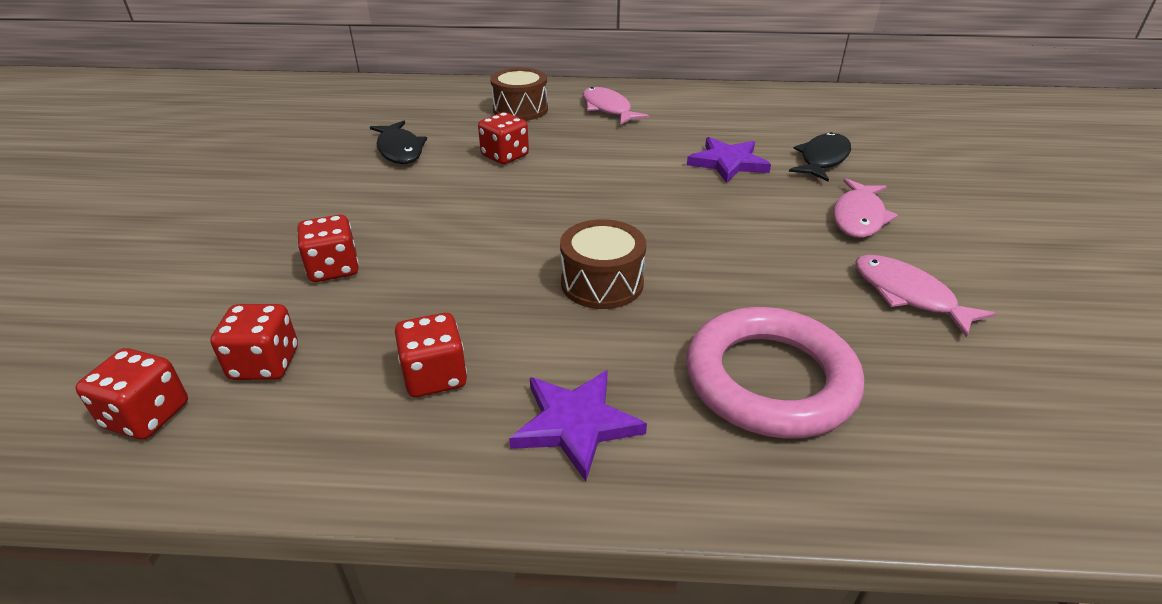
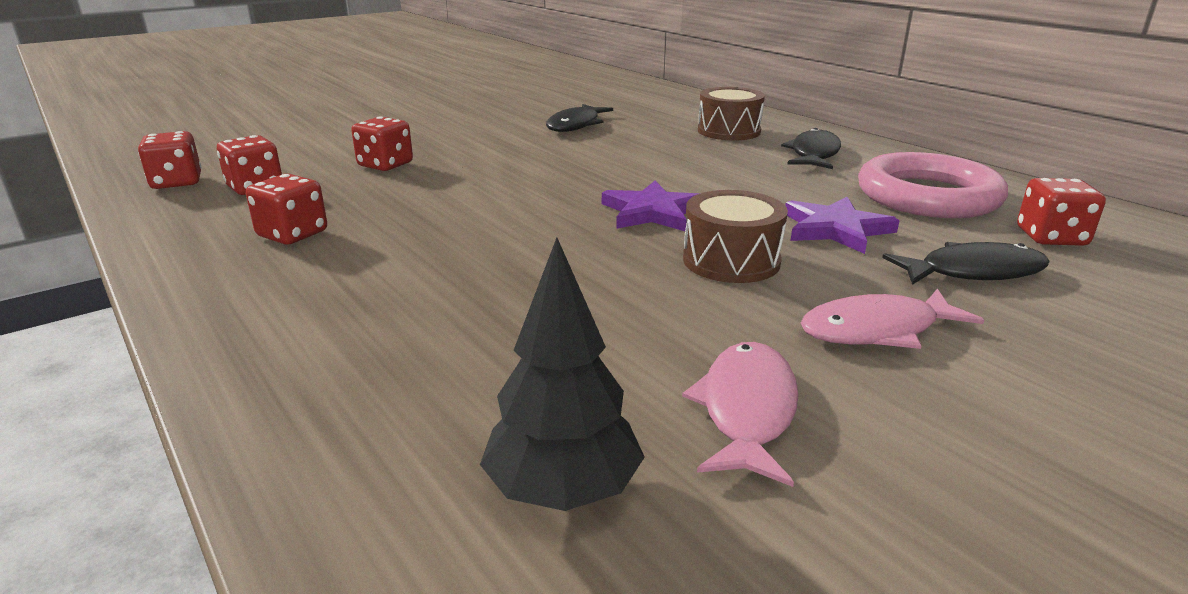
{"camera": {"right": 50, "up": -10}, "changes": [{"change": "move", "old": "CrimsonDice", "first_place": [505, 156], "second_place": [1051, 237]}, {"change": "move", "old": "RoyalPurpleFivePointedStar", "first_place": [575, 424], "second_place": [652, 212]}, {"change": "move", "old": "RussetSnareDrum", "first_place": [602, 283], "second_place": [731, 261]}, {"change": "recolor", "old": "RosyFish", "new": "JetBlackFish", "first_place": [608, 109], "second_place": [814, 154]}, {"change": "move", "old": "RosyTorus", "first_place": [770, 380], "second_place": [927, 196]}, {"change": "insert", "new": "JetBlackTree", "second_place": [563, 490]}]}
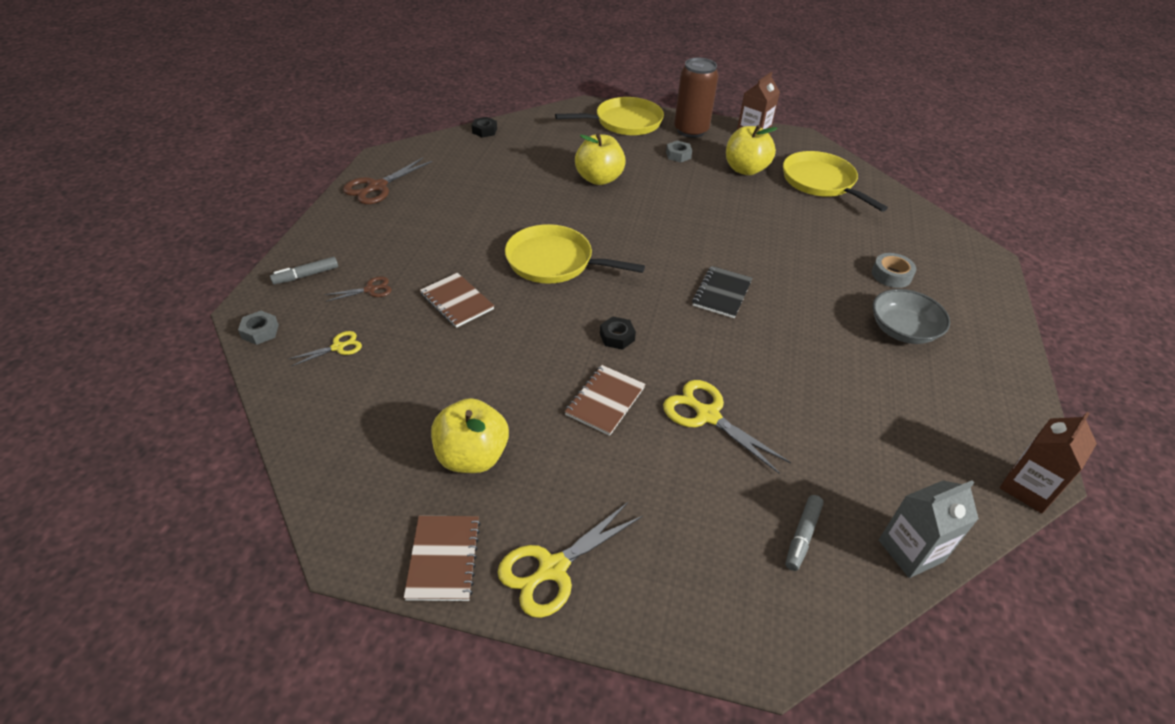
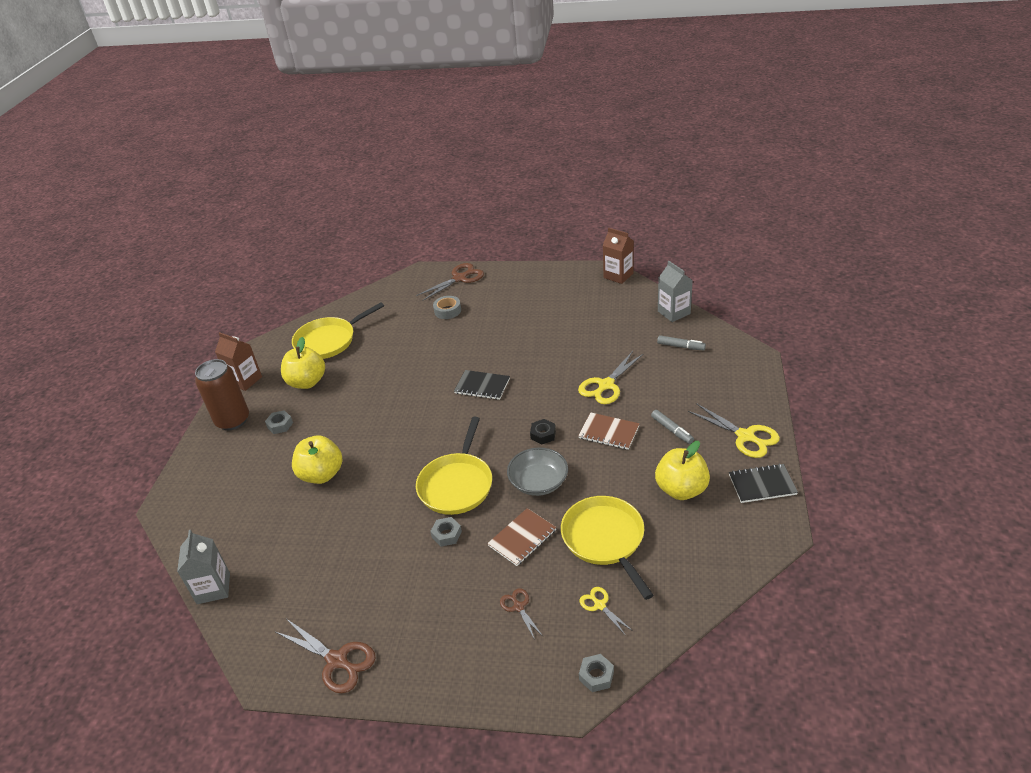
{"camera": {"right": -90, "up": -5}, "changes": [{"change": "move", "old": "AshGreyFeltPen", "first_place": [306, 275], "second_place": [672, 430]}, {"change": "recolor", "old": "RussetNotepad", "new": "JetBlackNotepad", "first_place": [443, 559], "second_place": [762, 485]}, {"change": "replace", "old": "JetBlackHexNut", "new": "AshGreyCarton", "first_place": [484, 131], "second_place": [213, 588]}, {"change": "move", "old": "GoldenFryingPan", "first_place": [625, 122], "second_place": [605, 539]}, {"change": "move", "old": "AshGreyDeepDish", "first_place": [902, 330], "second_place": [538, 482]}, {"change": "insert", "new": "RussetPairOfScissors", "second_place": [460, 278]}, {"change": "insert", "new": "AshGreyHexNut", "second_place": [446, 534]}]}
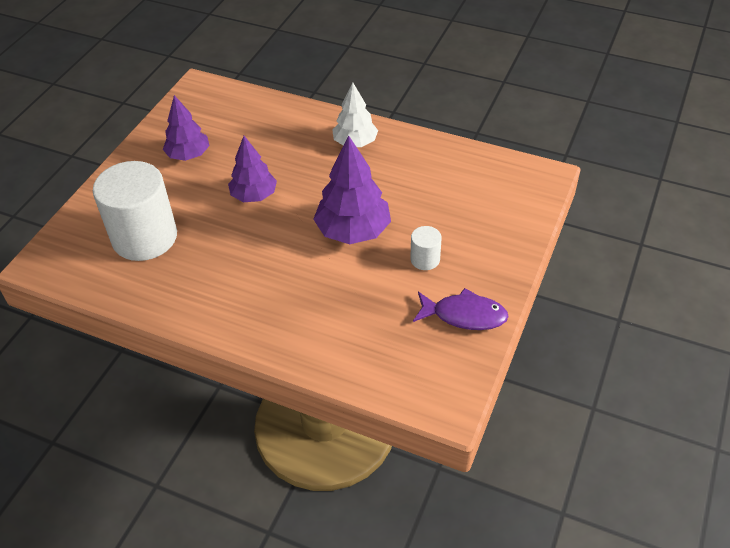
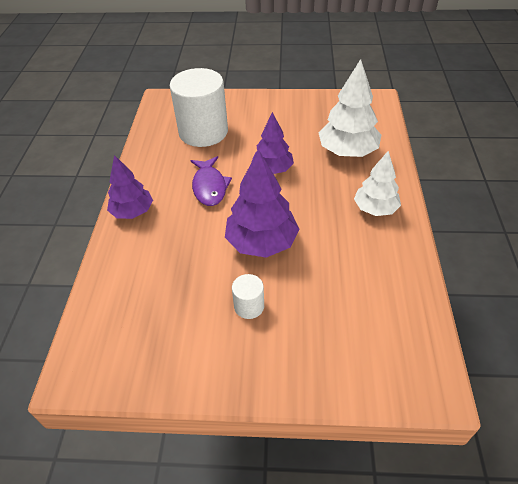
{"camera": {"right": 70, "up": 0}, "changes": [{"change": "move", "old": "RoyalPurpleTree", "first_place": [188, 155], "second_place": [133, 212]}, {"change": "move", "old": "RoyalPurpleFish", "first_place": [464, 315], "second_place": [209, 187]}, {"change": "insert", "new": "SnowWhiteTree", "second_place": [347, 151]}]}
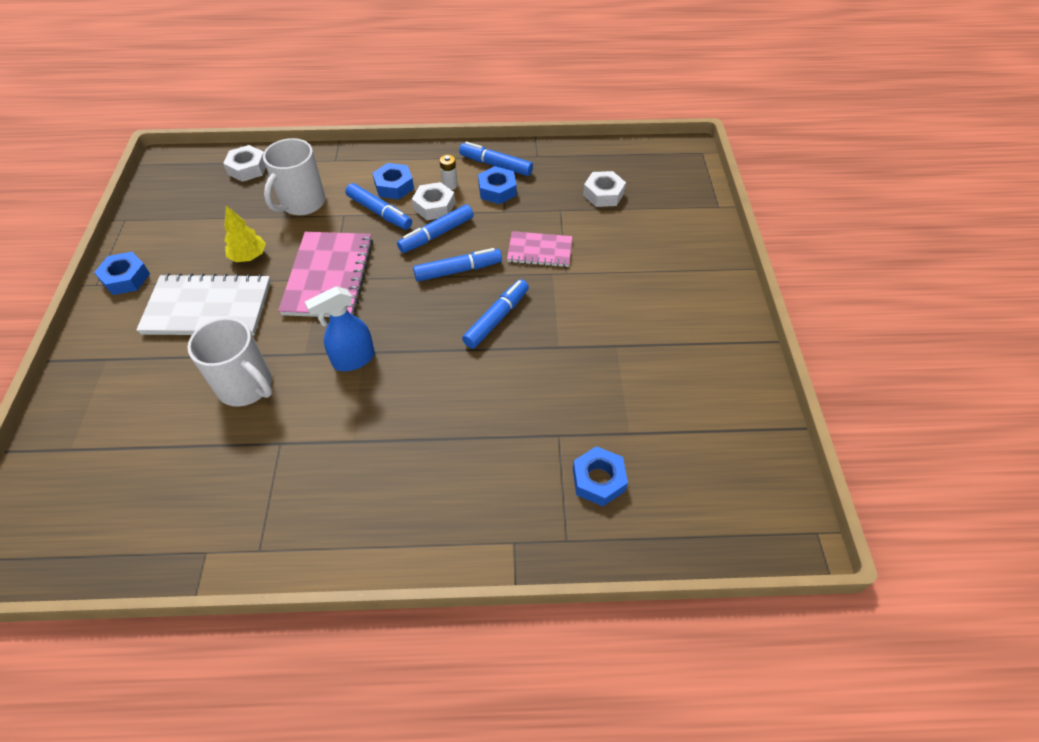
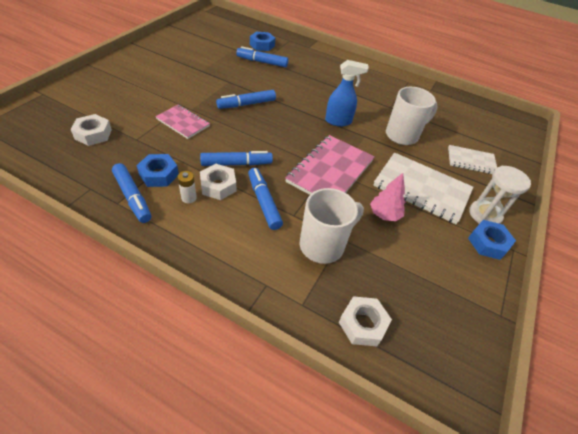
{"camera": {"right": -155, "up": -5}, "changes": [{"change": "rotate", "old": "SnowWhiteCoffeeMug", "first_place": [246, 386], "second_place": [403, 135], "degrees": 90}, {"change": "recolor", "old": "GoldenTree", "new": "RosyTree", "first_place": [249, 256], "second_place": [384, 214]}, {"change": "delete", "old": "RoyalBlueHexNut", "first_place": [394, 186]}, {"change": "move", "old": "RoyalBlueFeltPen", "first_place": [458, 270], "second_place": [262, 62]}, {"change": "insert", "new": "SnowWhiteNotepad", "second_place": [471, 161]}, {"change": "insert", "new": "SnowWhiteSandglass", "second_place": [484, 215]}]}
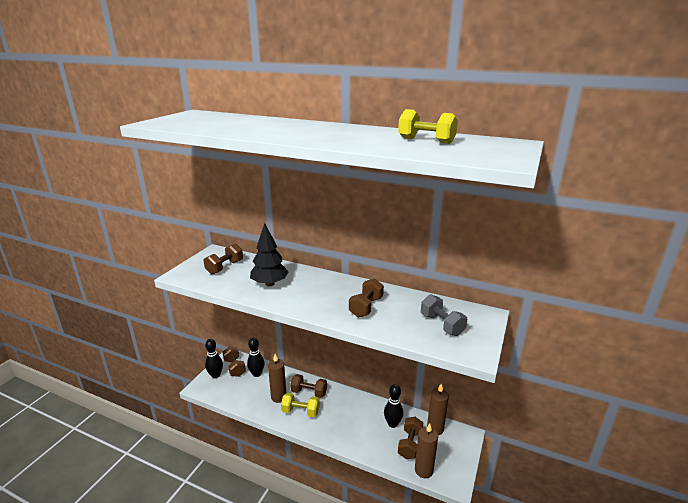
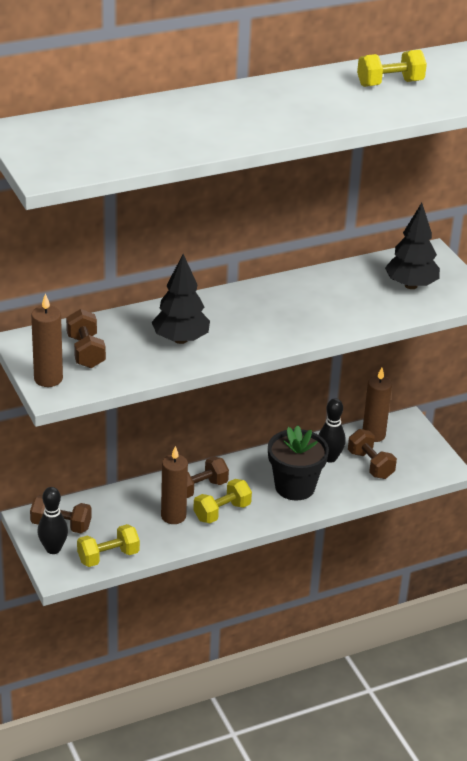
{"camera": {"right": -50, "up": 10}, "changes": [{"change": "delete", "old": "JetBlackBowlingPin", "first_place": [257, 374]}, {"change": "delete", "old": "RussetDumbbell", "first_place": [366, 307]}, {"change": "move", "old": "RussetWaxCandle", "first_place": [423, 470], "second_place": [48, 379]}, {"change": "replace", "old": "AshGreyDumbbell", "new": "JetBlackTree", "first_place": [442, 325], "second_place": [410, 285]}, {"change": "insert", "new": "GoldenDumbbell", "second_place": [108, 556]}, {"change": "insert", "new": "JetBlackFlowerPot", "second_place": [295, 487]}]}
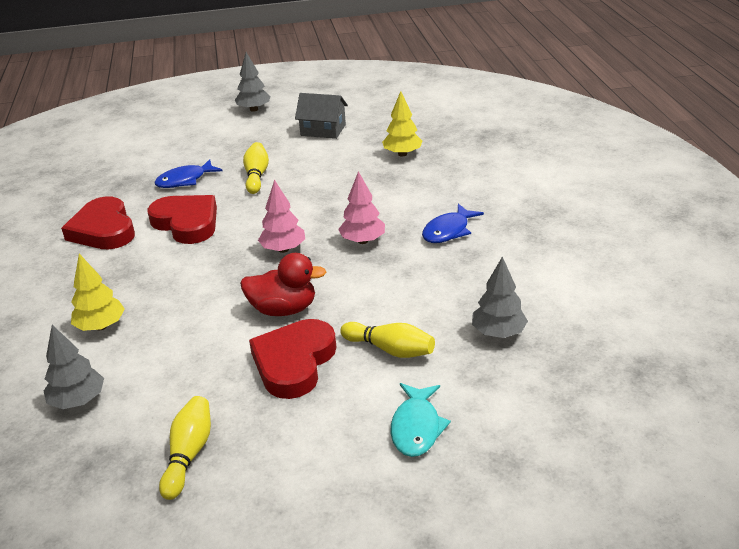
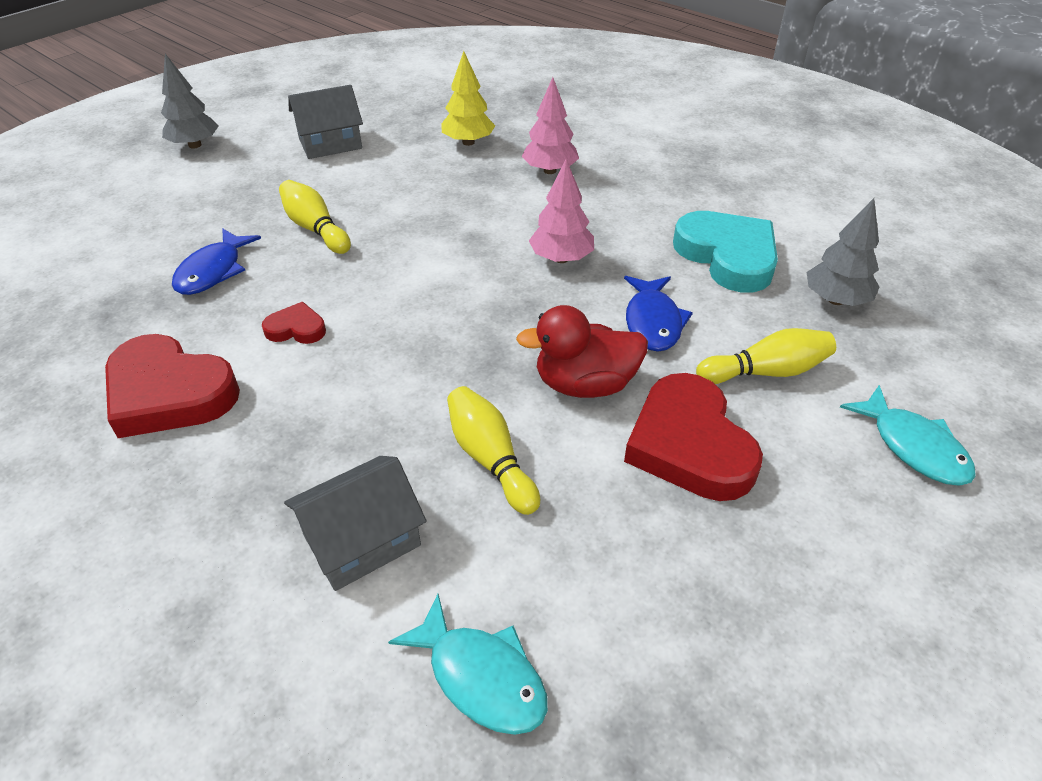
{"camera": {"right": -40, "up": 10}, "changes": [{"change": "replace", "old": "AshGreyTree", "new": "AquaFish", "first_place": [78, 401], "second_place": [481, 676]}, {"change": "replace", "old": "GoldenTree", "new": "AshGreyCottage", "first_place": [101, 326], "second_place": [362, 540]}, {"change": "resize", "old": "CrimsonHeart", "first_place": [187, 223], "second_place": [296, 328], "factor": 0.48}, {"change": "move", "old": "GoldenBowlingPin", "first_place": [189, 454], "second_place": [490, 459]}, {"change": "rotate", "old": "CrimsonToyDuck", "first_place": [283, 309], "second_place": [585, 384], "degrees": -150}, {"change": "move", "old": "RosyTree", "first_place": [283, 249], "second_place": [549, 171]}, {"change": "move", "old": "RoyalBlueFish", "first_place": [448, 231], "second_place": [653, 322]}, {"change": "insert", "new": "AquaHeart", "second_place": [727, 256]}]}
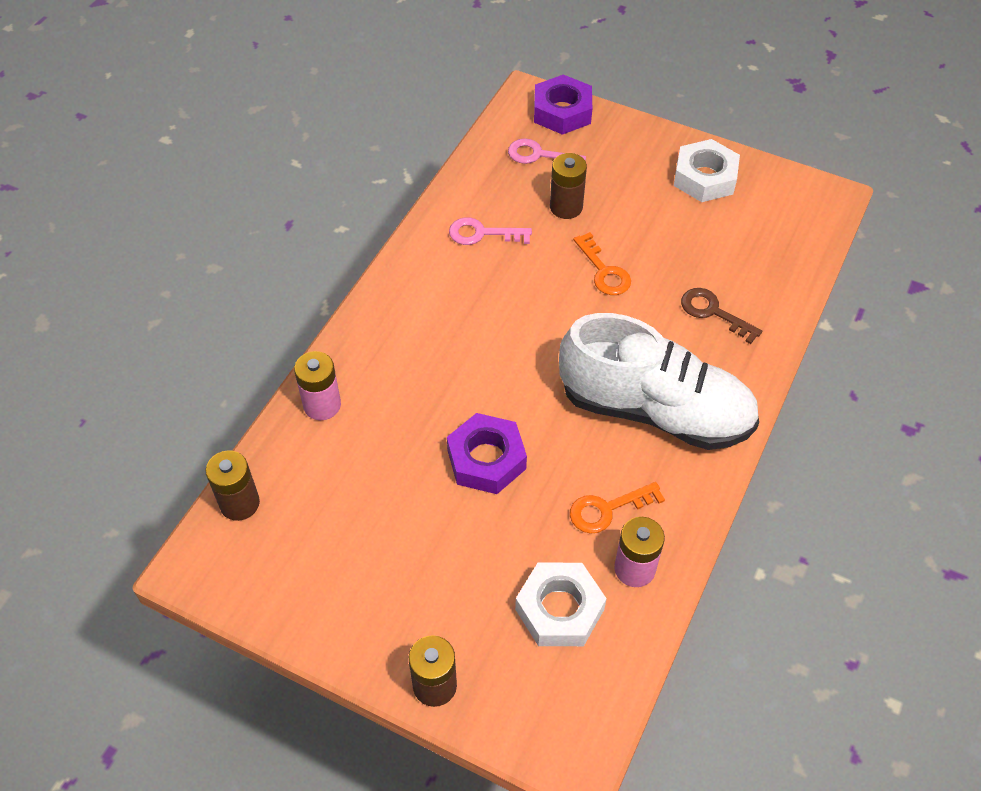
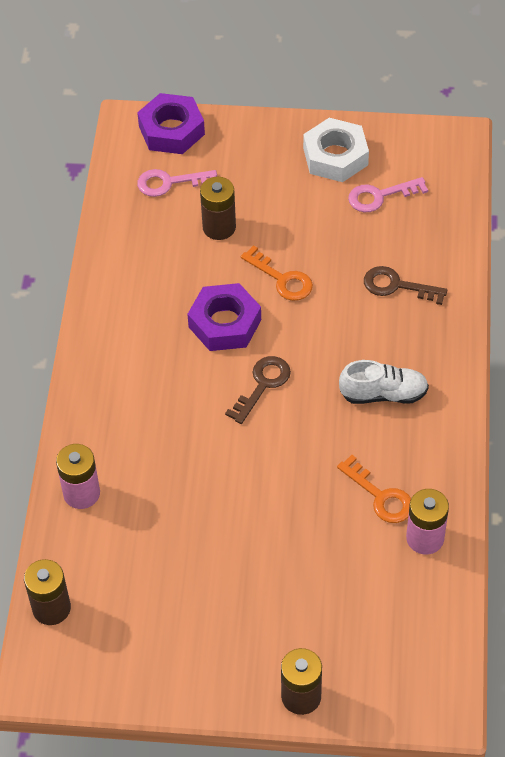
{"camera": {"right": -20, "up": 0}, "changes": [{"change": "move", "old": "RoyalPurpleHexNut", "first_place": [486, 459], "second_place": [225, 323]}, {"change": "move", "old": "RosyKey", "first_place": [482, 233], "second_place": [380, 196]}, {"change": "delete", "old": "SnowWhiteHexNut", "first_place": [559, 609]}, {"change": "resize", "old": "SnowWhiteShoe", "first_place": [655, 410], "second_place": [383, 394], "factor": 0.47}, {"change": "rotate", "old": "OrangeColouredKey", "first_place": [607, 509], "second_place": [380, 496], "degrees": -90}, {"change": "insert", "new": "RussetKey", "second_place": [262, 385]}]}
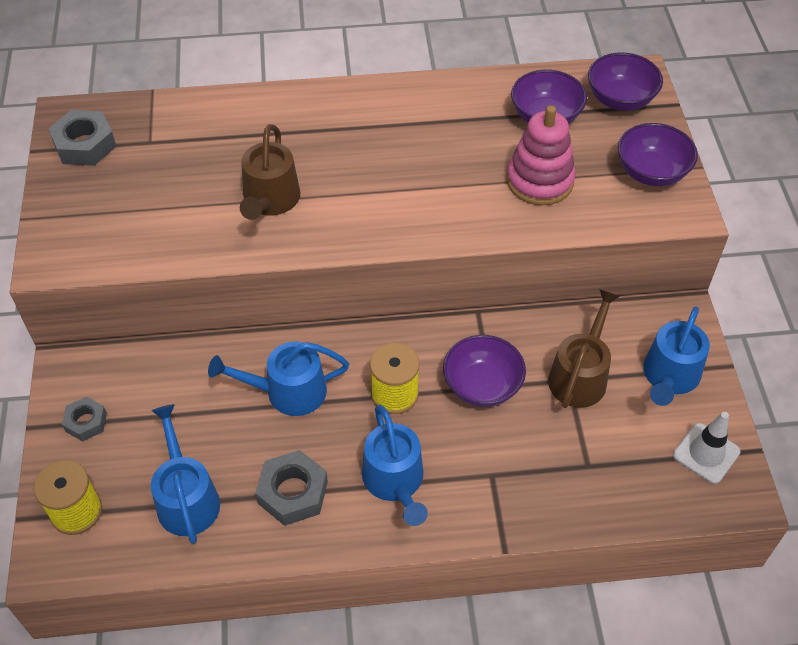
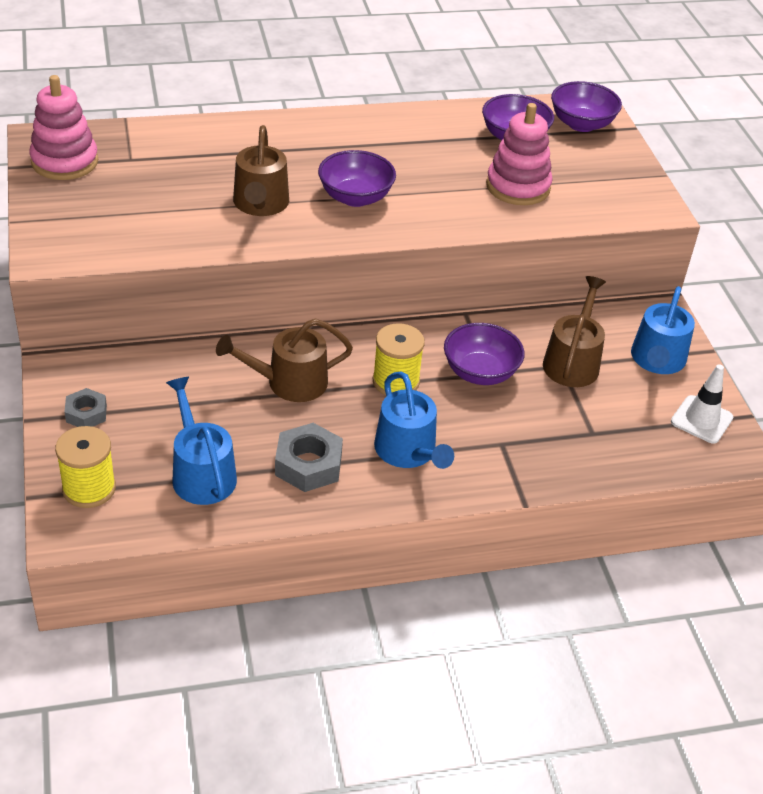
{"camera": {"right": -10, "up": -10}, "changes": [{"change": "replace", "old": "AshGreyHexNut", "new": "RosyStackingRings", "first_place": [85, 145], "second_place": [64, 162]}, {"change": "recolor", "old": "RoyalBlueWateringCan", "new": "RussetWateringCan", "first_place": [288, 391], "second_place": [290, 382]}, {"change": "move", "old": "RoyalPurpleDeepDish", "first_place": [651, 172], "second_place": [355, 197]}]}
